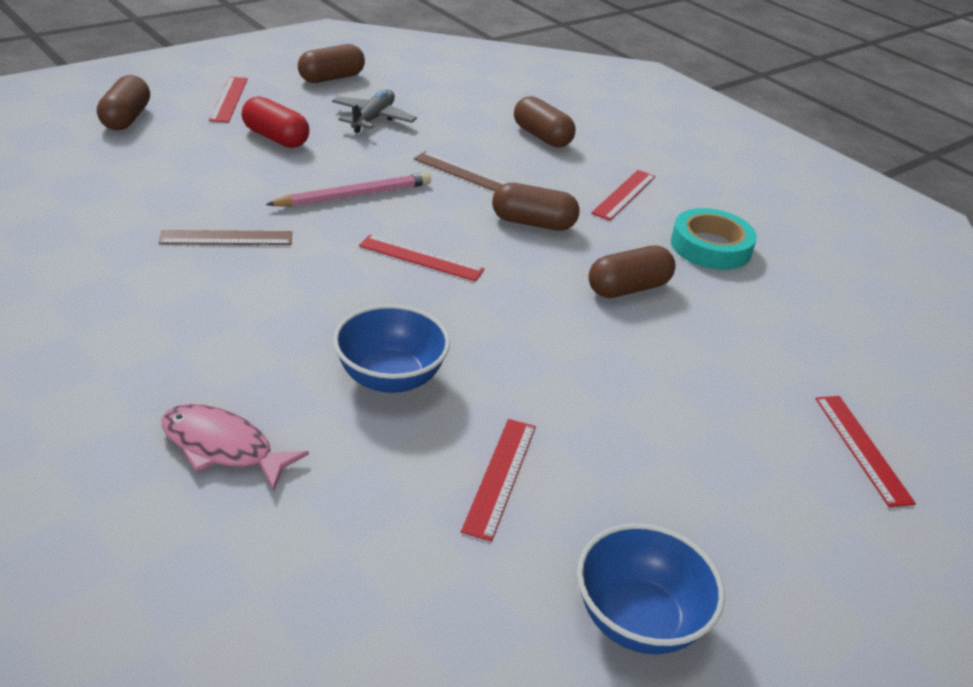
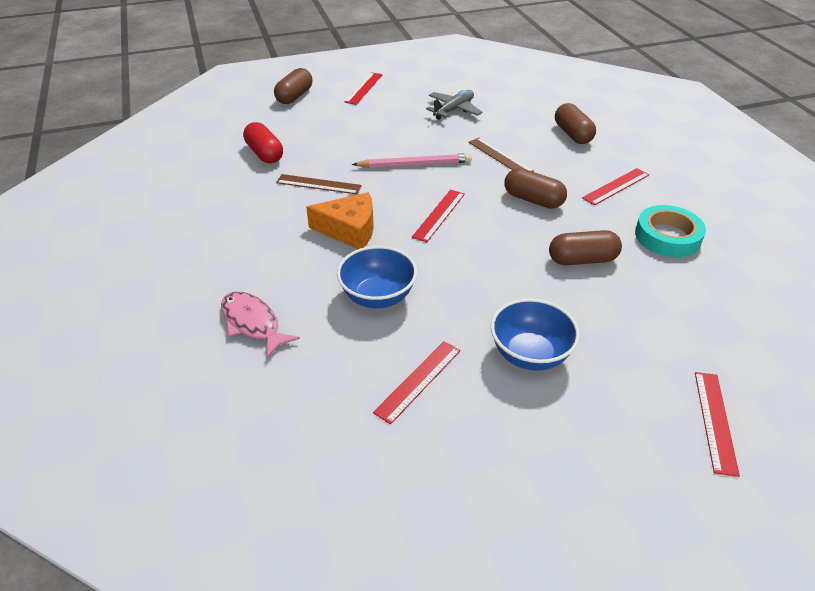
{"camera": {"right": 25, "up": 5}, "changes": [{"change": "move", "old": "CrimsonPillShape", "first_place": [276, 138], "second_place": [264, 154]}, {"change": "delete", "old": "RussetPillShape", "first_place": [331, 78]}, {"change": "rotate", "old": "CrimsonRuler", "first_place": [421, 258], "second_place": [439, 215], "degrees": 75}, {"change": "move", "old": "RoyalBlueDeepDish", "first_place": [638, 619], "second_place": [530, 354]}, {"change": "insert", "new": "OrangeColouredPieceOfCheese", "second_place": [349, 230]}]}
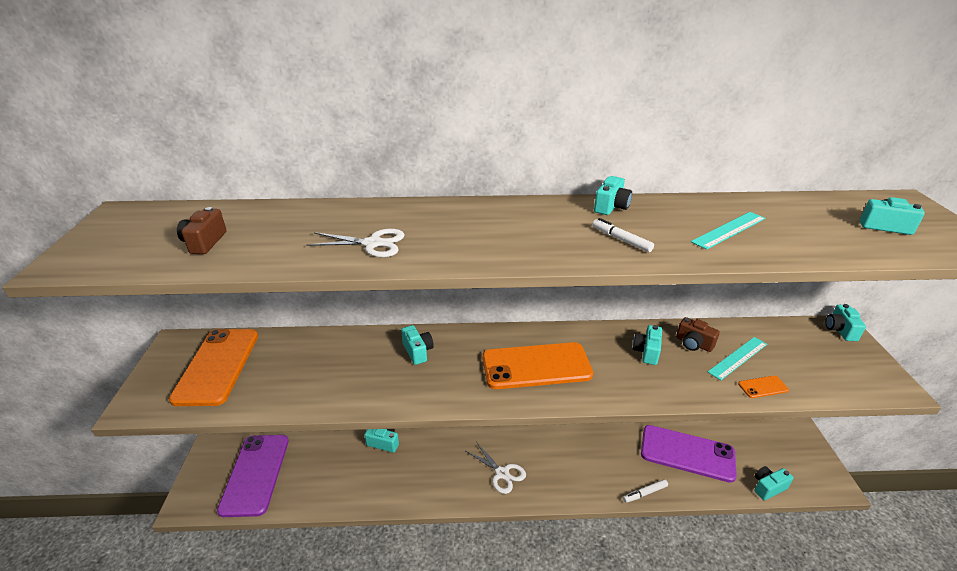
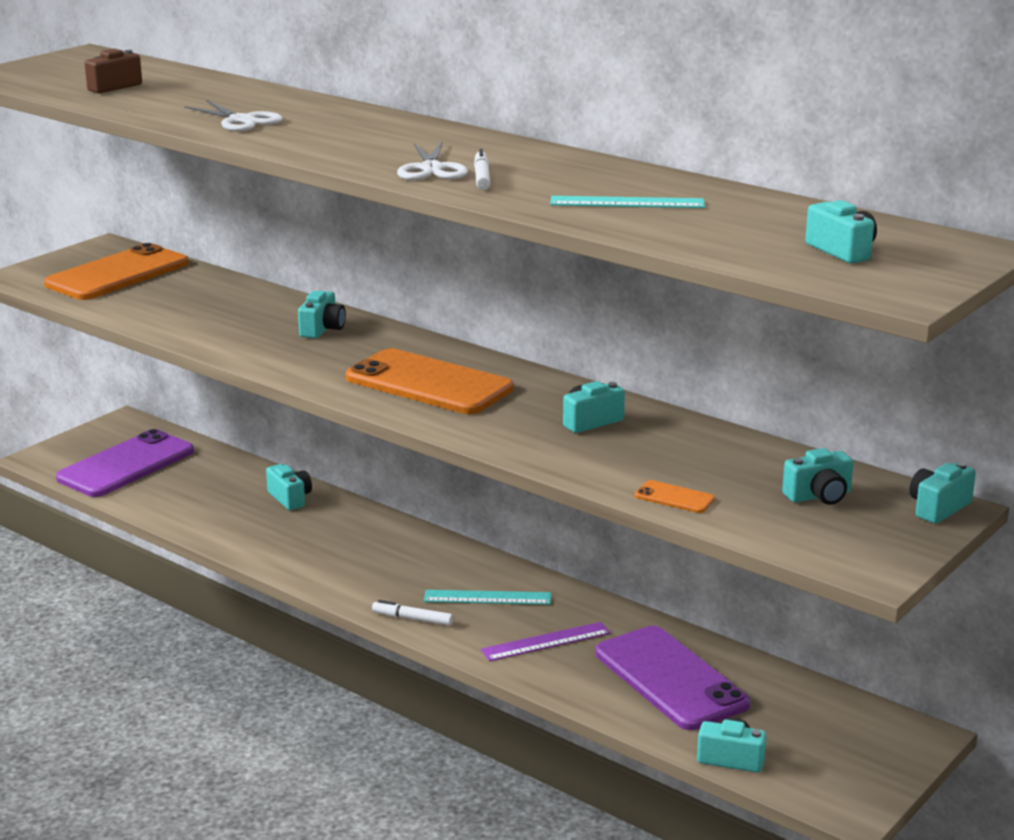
{"camera": {"right": 40, "up": -10}, "changes": [{"change": "move", "old": "SnowWhitePairOfScissors", "first_place": [502, 473], "second_place": [431, 169]}, {"change": "move", "old": "AquaCompactCamera", "first_place": [611, 207], "second_place": [819, 496]}, {"change": "move", "old": "SnowWhiteFeltPen", "first_place": [645, 493], "second_place": [412, 619]}, {"change": "delete", "old": "RussetCompactCamera", "first_place": [693, 344]}, {"change": "move", "old": "AquaRuler", "first_place": [738, 358], "second_place": [487, 597]}, {"change": "insert", "new": "RoyalPurpleRuler", "second_place": [545, 641]}]}
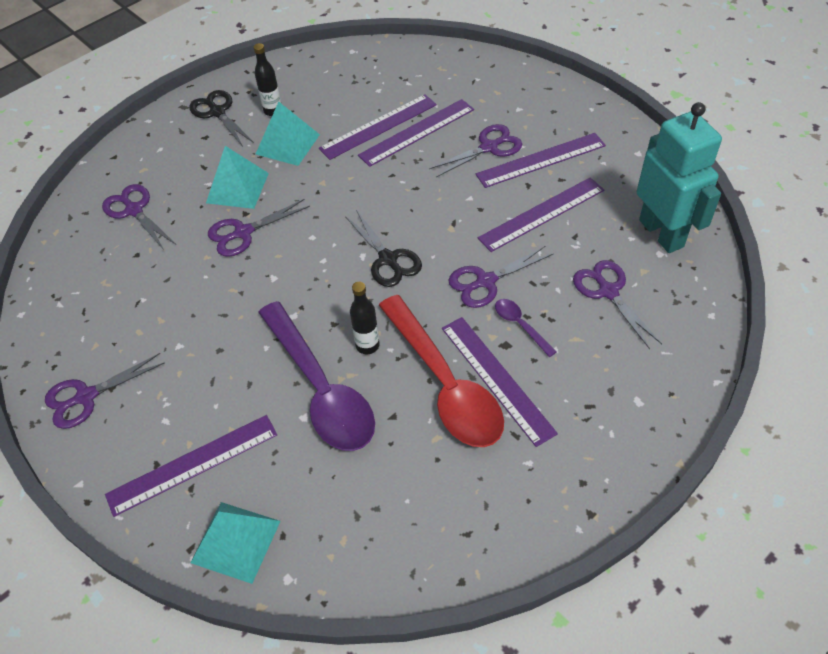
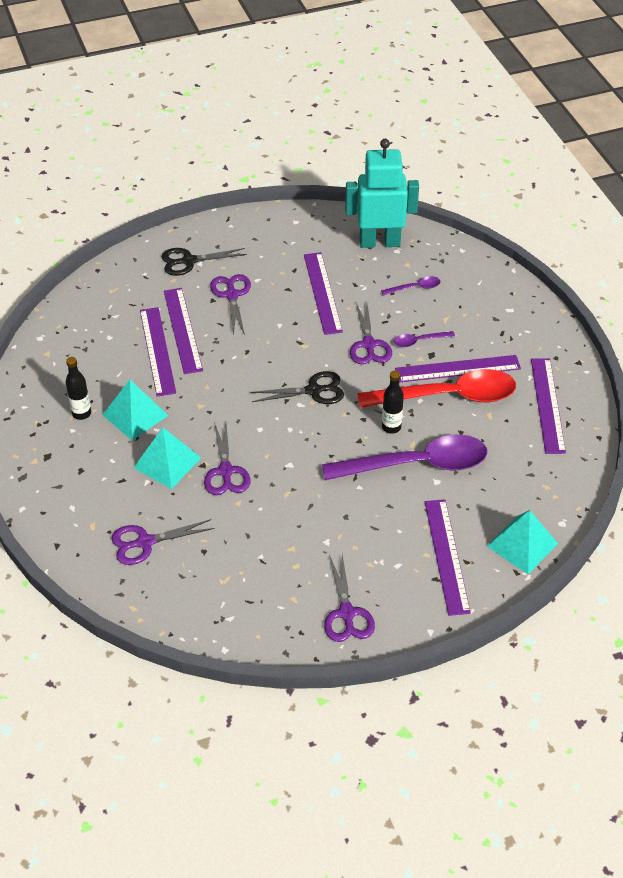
{"camera": {"right": -70, "up": -5}, "changes": [{"change": "move", "old": "JetBlackPairOfScissors", "first_place": [217, 112], "second_place": [189, 261]}, {"change": "move", "old": "RoyalPurpleRuler", "first_place": [541, 160], "second_place": [547, 405]}, {"change": "replace", "old": "RoyalPurplePairOfScissors", "new": "RoyalPurpleTablespoon", "first_place": [608, 291], "second_place": [415, 288]}]}
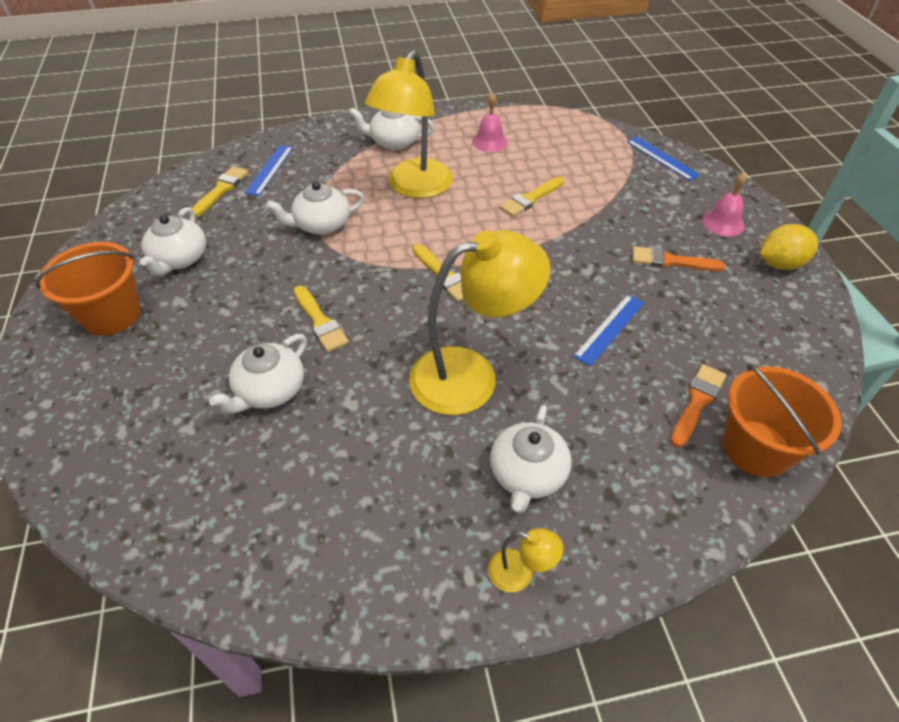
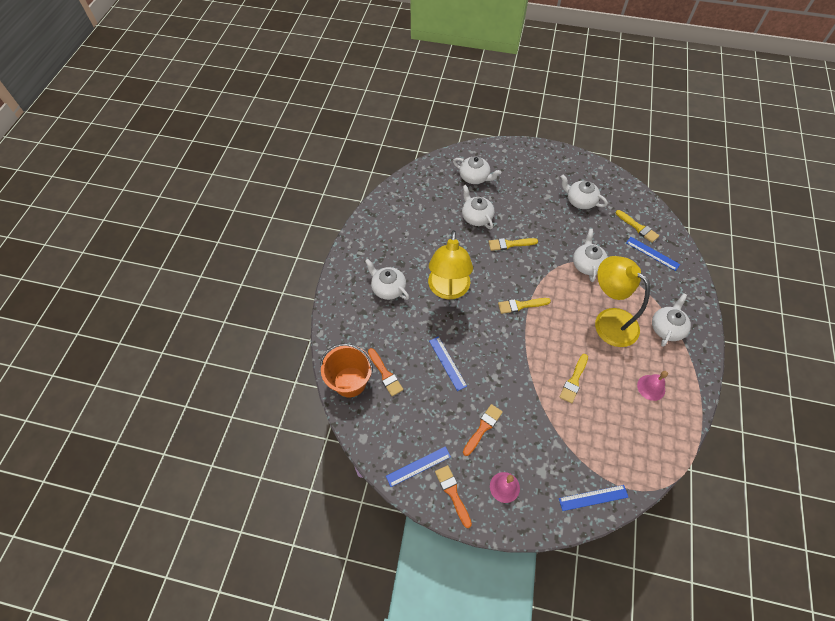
{"camera": {"right": 115, "up": 10}, "changes": [{"change": "delete", "old": "OrangeColouredBucket", "first_place": [111, 314]}, {"change": "delete", "old": "GoldenDeskLamp", "first_place": [520, 573]}, {"change": "rotate", "old": "GoldenBrush", "first_place": [530, 199], "second_place": [574, 380], "degrees": -135}, {"change": "replace", "old": "GoldenToyLemon", "new": "OrangeColouredBrush", "first_place": [780, 264], "second_place": [452, 493]}, {"change": "insert", "new": "RoyalBlueRuler", "second_place": [418, 466]}, {"change": "insert", "new": "SnowWhiteChinaTeapot", "second_place": [474, 177]}]}
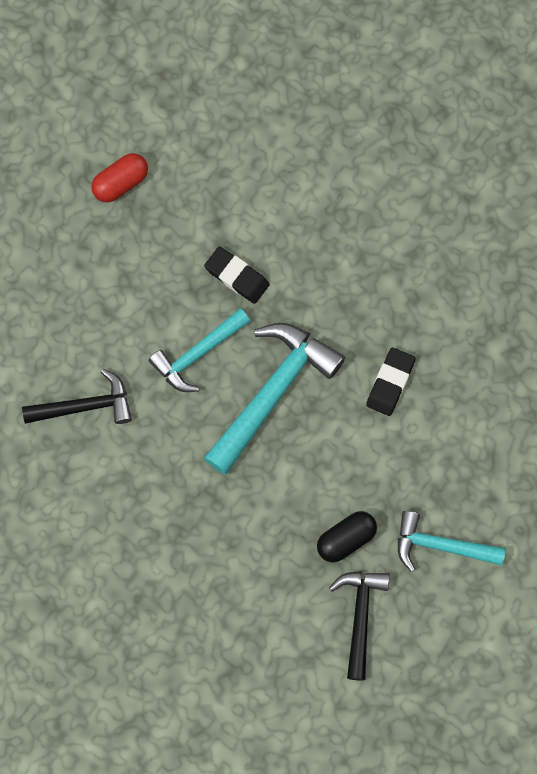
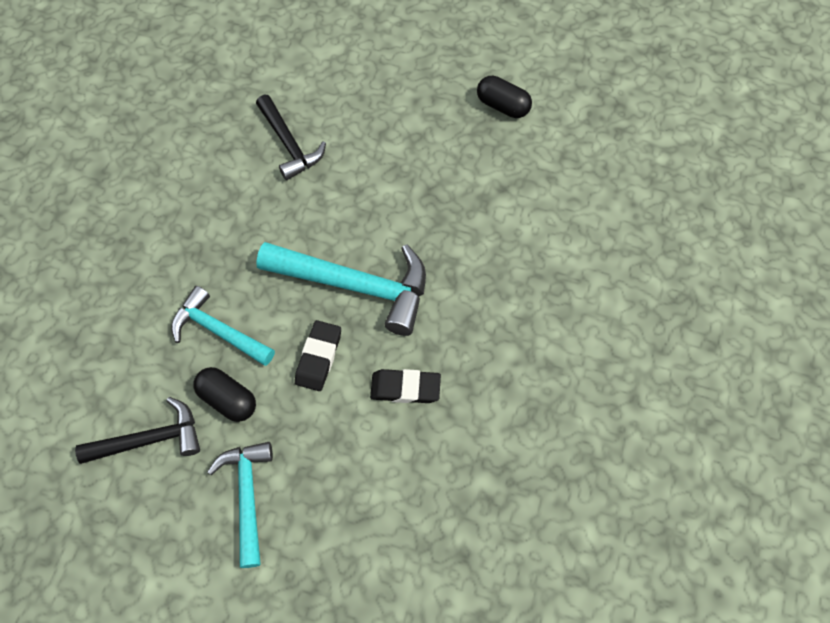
{"camera": {"right": 70, "up": -10}, "changes": [{"change": "recolor", "old": "CrimsonPillShape", "new": "JetBlackPillShape", "first_place": [120, 183], "second_place": [502, 106]}, {"change": "move", "old": "AquaHammer", "first_place": [198, 354], "second_place": [218, 331]}, {"change": "move", "old": "JetBlackGumEraser", "first_place": [237, 276], "second_place": [318, 357]}]}
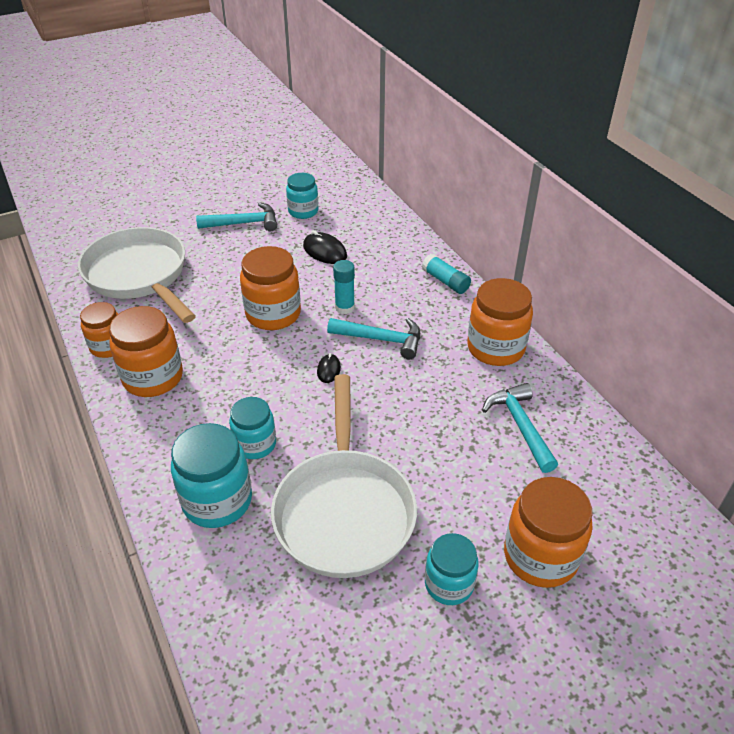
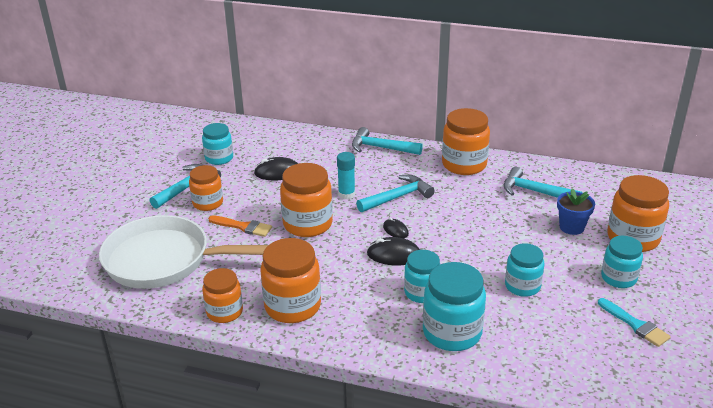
{"camera": {"right": -45, "up": -10}, "changes": [{"change": "replace", "old": "SnowWhiteFryingPan", "new": "AquaPreserveJar", "first_place": [344, 510], "second_place": [522, 286]}, {"change": "replace", "old": "AquaStickOfGlue", "new": "AquaHammer", "first_place": [445, 281], "second_place": [381, 148]}, {"change": "insert", "new": "OrangeColouredPreserveJar", "second_place": [208, 203]}, {"change": "insert", "new": "OrangeColouredBrush", "second_place": [243, 227]}, {"change": "insert", "new": "JetBlackMouse", "second_place": [394, 255]}, {"change": "insert", "new": "RoyalBlueFlowerPot", "second_place": [571, 227]}, {"change": "insert", "new": "AquaBrush", "second_place": [635, 324]}]}
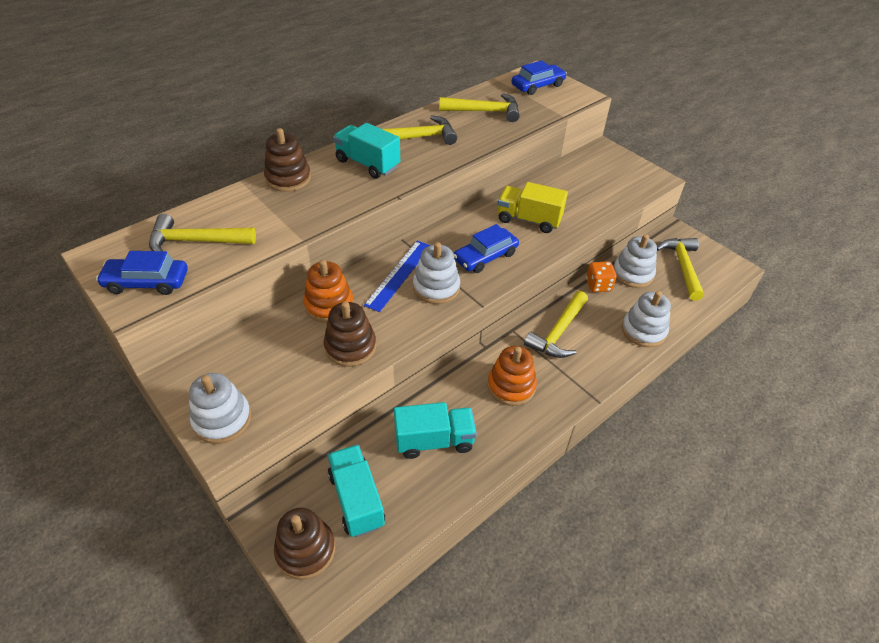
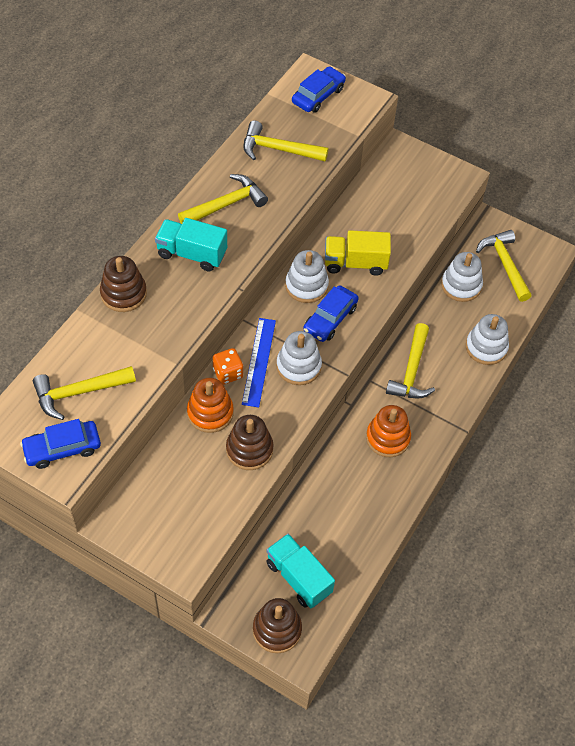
{"camera": {"right": -20, "up": 10}, "changes": [{"change": "move", "old": "SnowWhiteStackingRings", "first_place": [222, 419], "second_place": [306, 286]}, {"change": "delete", "old": "AquaTruck", "first_place": [434, 440]}, {"change": "rotate", "old": "GoldenHammer", "first_place": [485, 111], "second_place": [278, 149], "degrees": -150}, {"change": "move", "old": "OrangeColouredDice", "first_place": [598, 285], "second_place": [228, 373]}]}
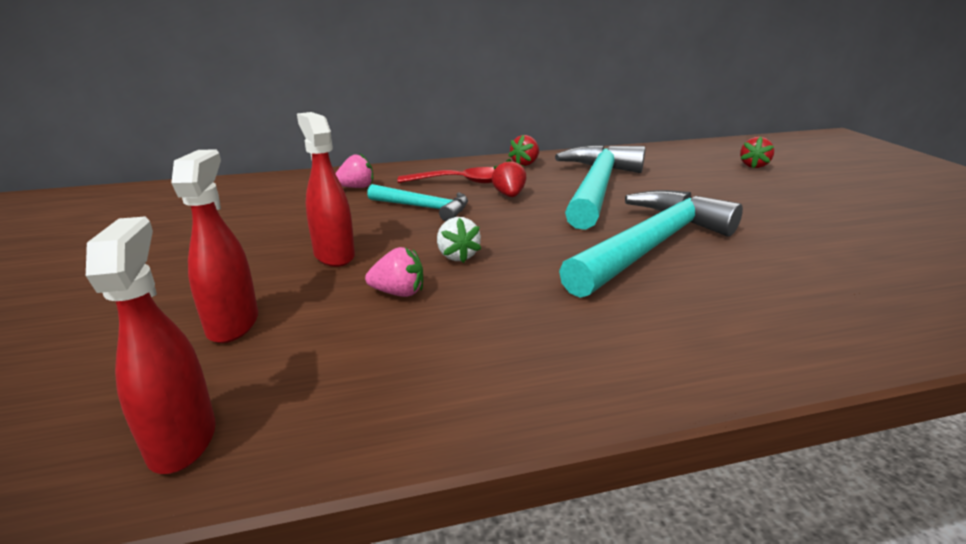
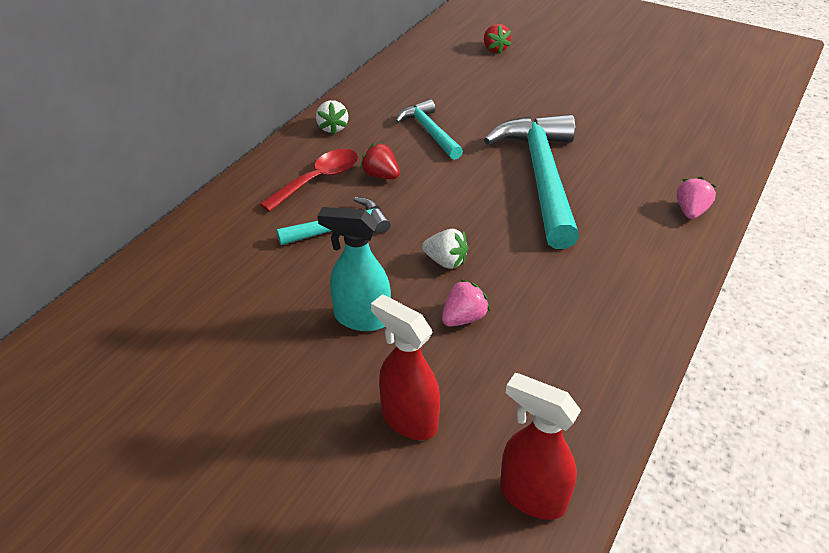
{"camera": {"right": -45, "up": 15}, "changes": [{"change": "recolor", "old": "CrimsonSprayBottle", "new": "AquaSprayBottle", "first_place": [334, 255], "second_place": [361, 318]}, {"change": "move", "old": "RosyToyStrawberry", "first_place": [356, 187], "second_place": [690, 211]}, {"change": "recolor", "old": "CrimsonToyStrawberry", "new": "SnowWhiteToyStrawberry", "first_place": [525, 164], "second_place": [332, 128]}, {"change": "resize", "old": "AquaHammer", "first_place": [596, 188], "second_place": [429, 132], "factor": 0.53}]}
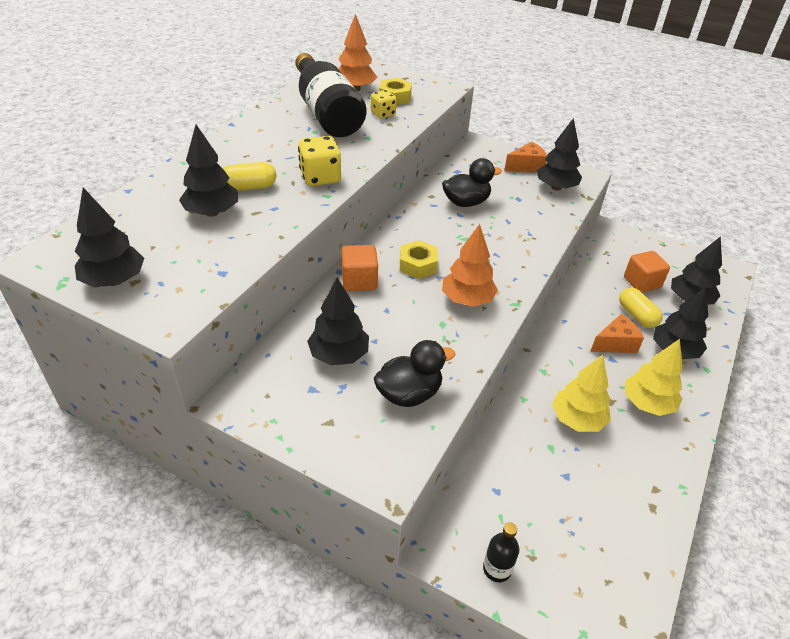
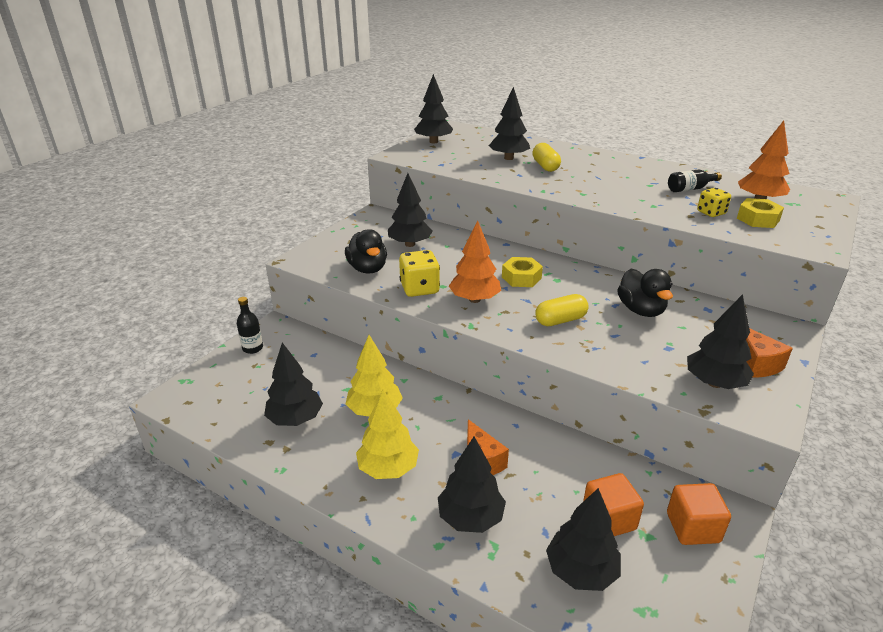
{"camera": {"right": 95, "up": -10}, "changes": [{"change": "resize", "old": "JetBlackBottle", "first_place": [327, 113], "second_place": [690, 189], "factor": 0.42}, {"change": "move", "old": "GoldenDice", "first_place": [320, 177], "second_place": [419, 288]}, {"change": "move", "old": "OrangeColouredCube", "first_place": [359, 281], "second_place": [692, 527]}, {"change": "move", "old": "GoldenPillShape", "first_place": [637, 315], "second_place": [560, 320]}, {"change": "insert", "new": "JetBlackTree", "second_place": [295, 419]}]}
